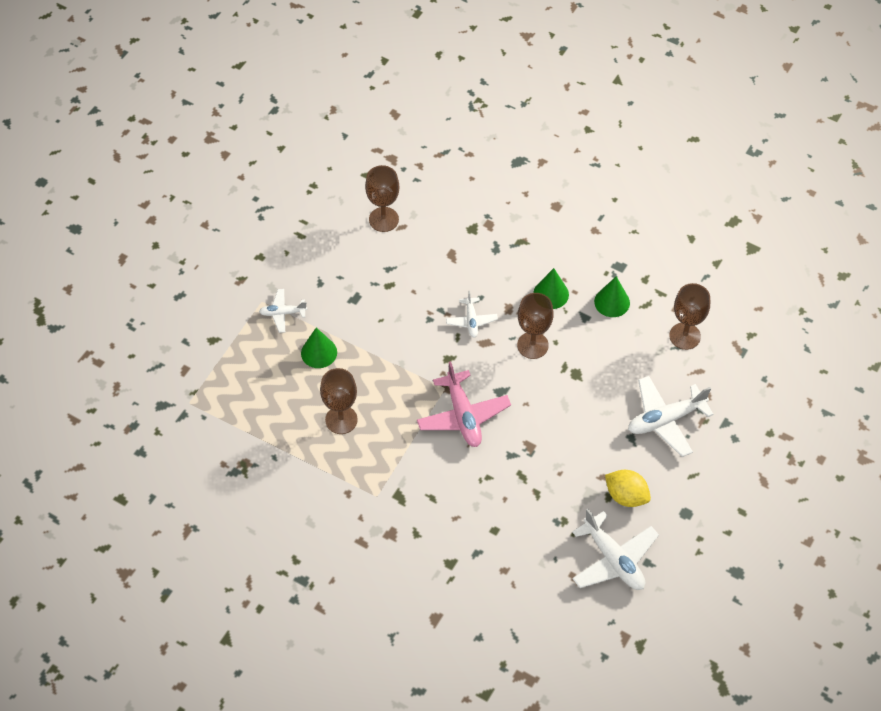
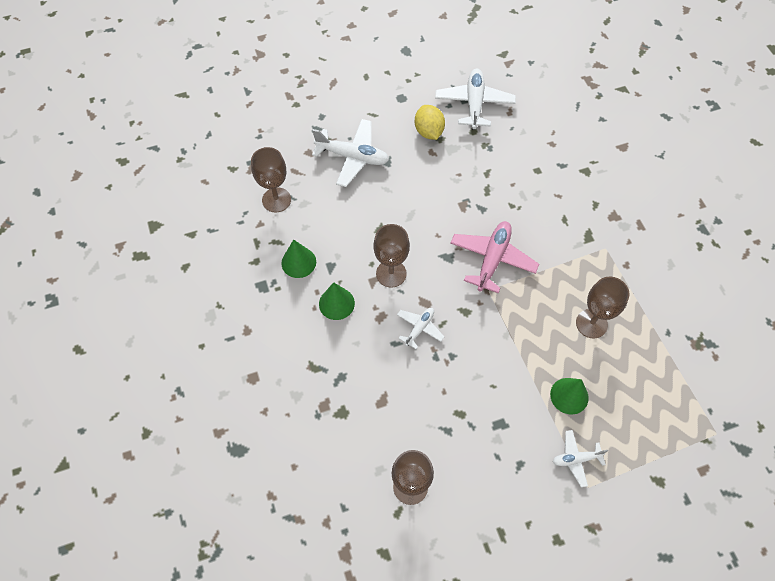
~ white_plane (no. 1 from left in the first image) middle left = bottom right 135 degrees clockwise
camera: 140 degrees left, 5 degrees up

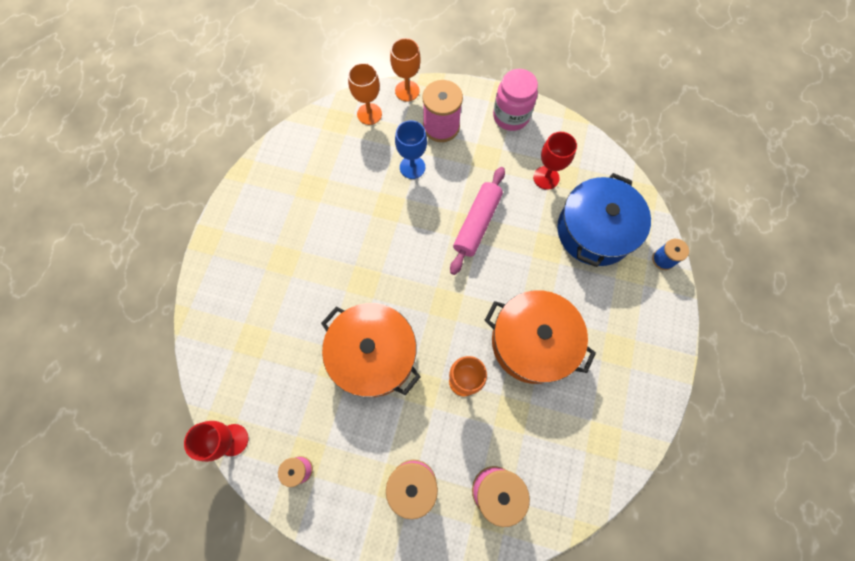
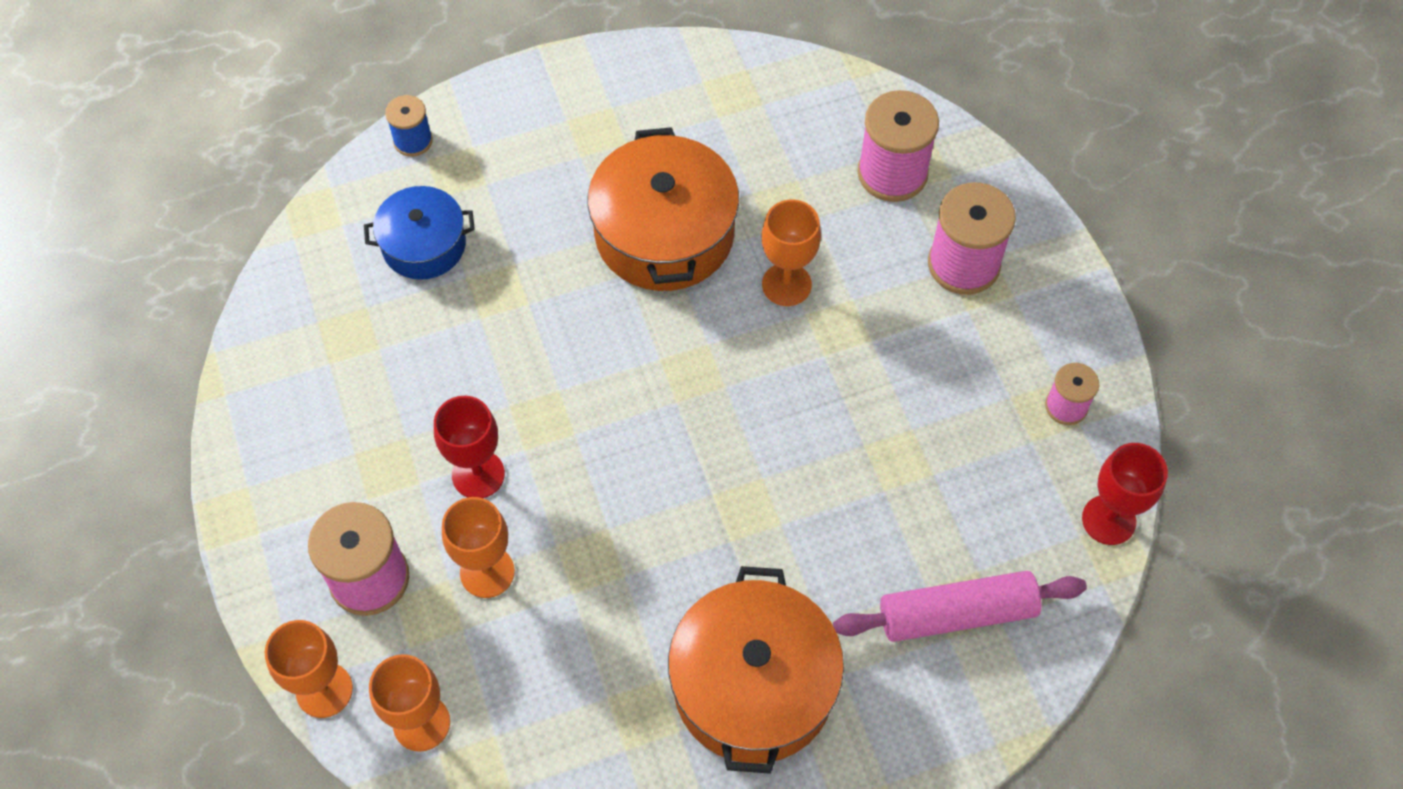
~ blue_pot middle right = top left x0.60
~ red_goblet (no. 2 from left in the first image) top centre to red_goblet (no. 1 from left) centre
~ blue_goblet top centre to orange_goblet (no. 3 from left) bottom centre
~ orange_pot (no. 1 from left in the first image) centre to orange_pot (no. 2 from left) bottom centre
~ pink_rolling_pin centre to bottom right
- pink_jar top centre
camera: 125 degrees left, 10 degrees down

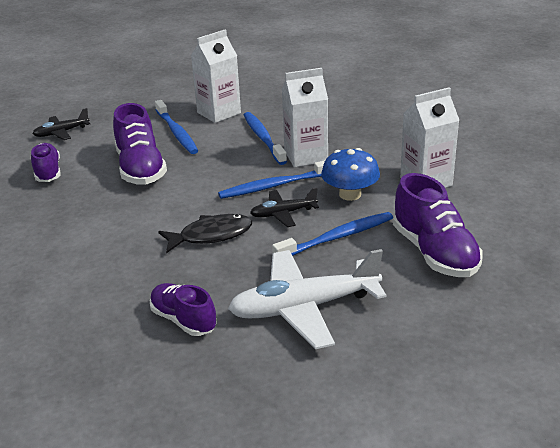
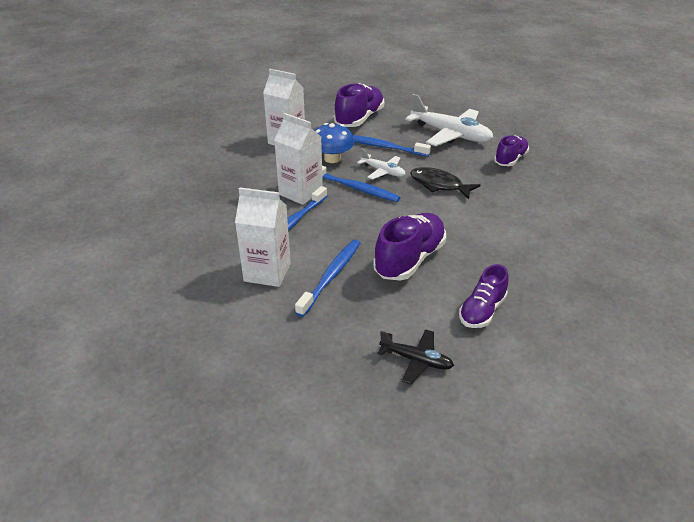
~ black_plane (no. 2 from left) centre to white_plane (no. 1 from left) top centre
~ purple_shoe (no. 3 from left in the first image) bottom left = top right 150 degrees counterclockwise
camera: 130 degrees left, 5 degrees up

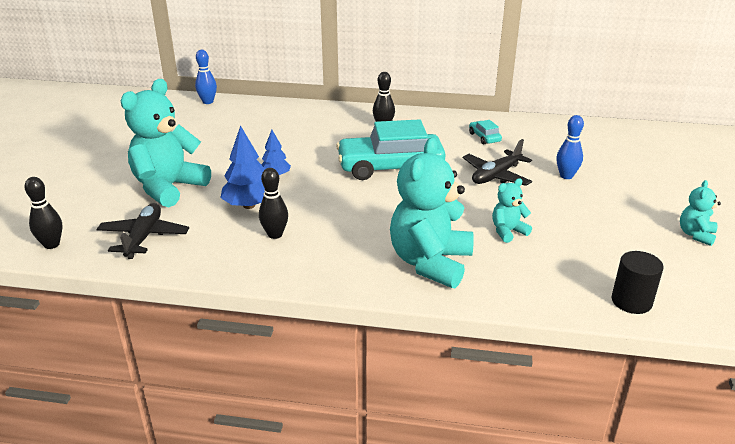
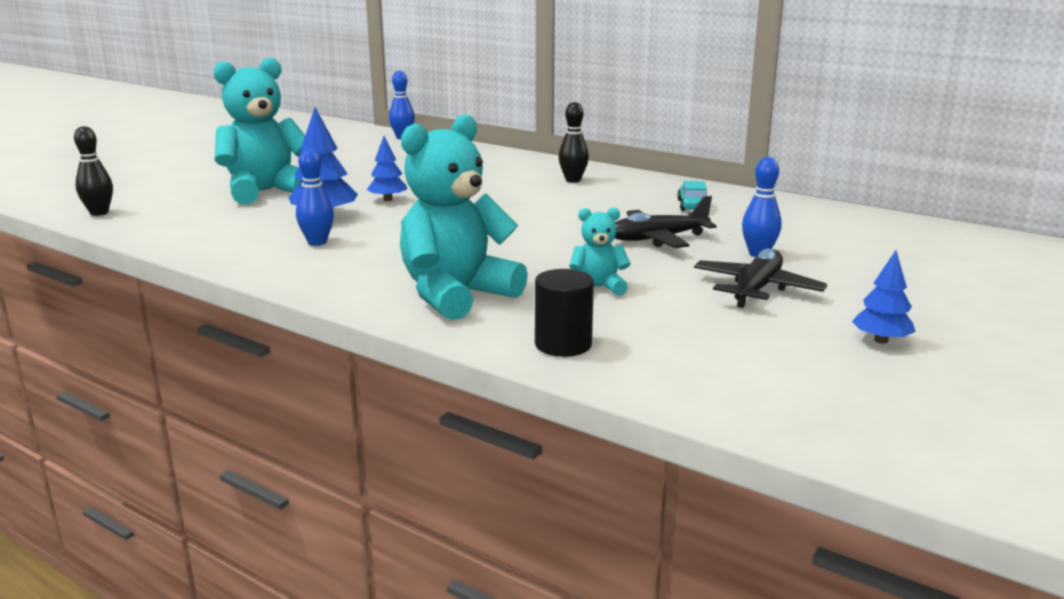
~ black_bowling_pin (no. 2 from left) centre to blue_bowling_pin (no. 1 from left) top left
~ black_cylinder middle right to centre
~ black_plane (no. 1 from left in the first image) middle left to black_plane (no. 2 from left) middle right
~ turquoise_teddy_bear (no. 4 from left) middle right to blue_tree (no. 3 from left) middle right
- turquoise_car (no. 1 from left) centre
camera: 25 degrees right, 10 degrees down

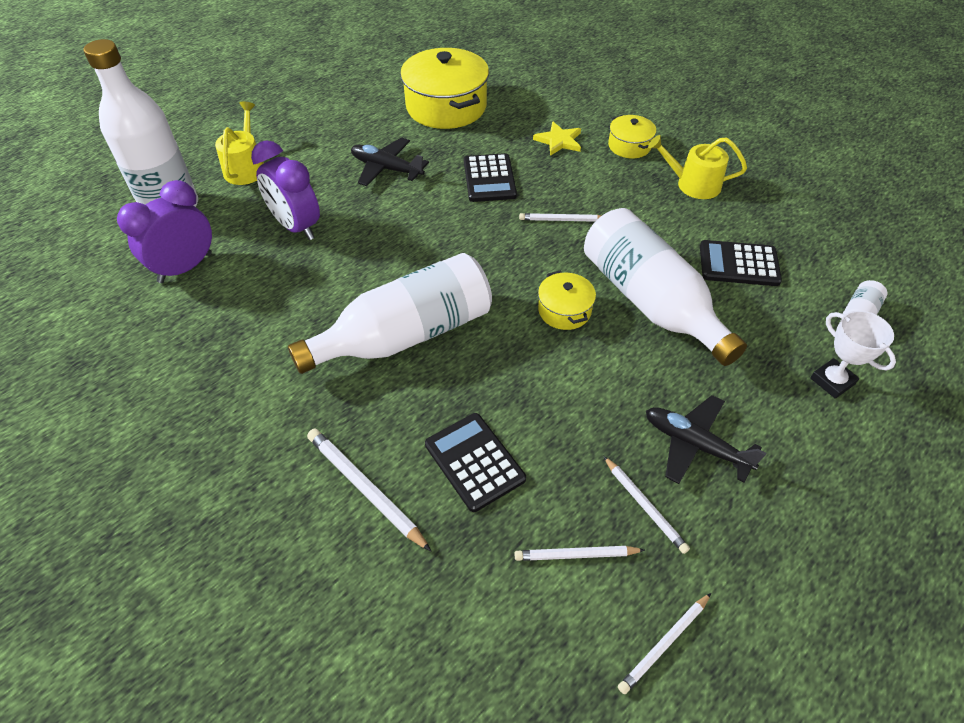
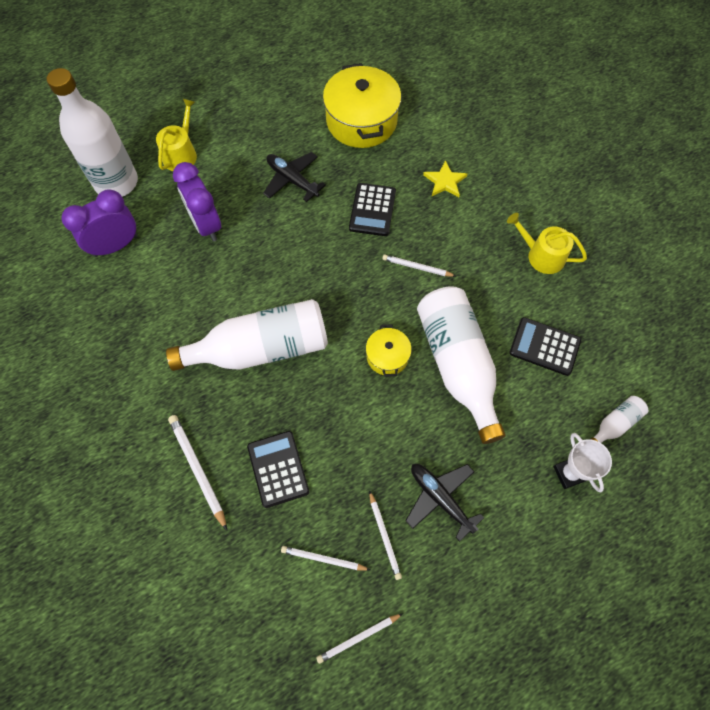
- yellow_pot (no. 3 from left) top centre
camera: 15 degrees right, 15 degrees up

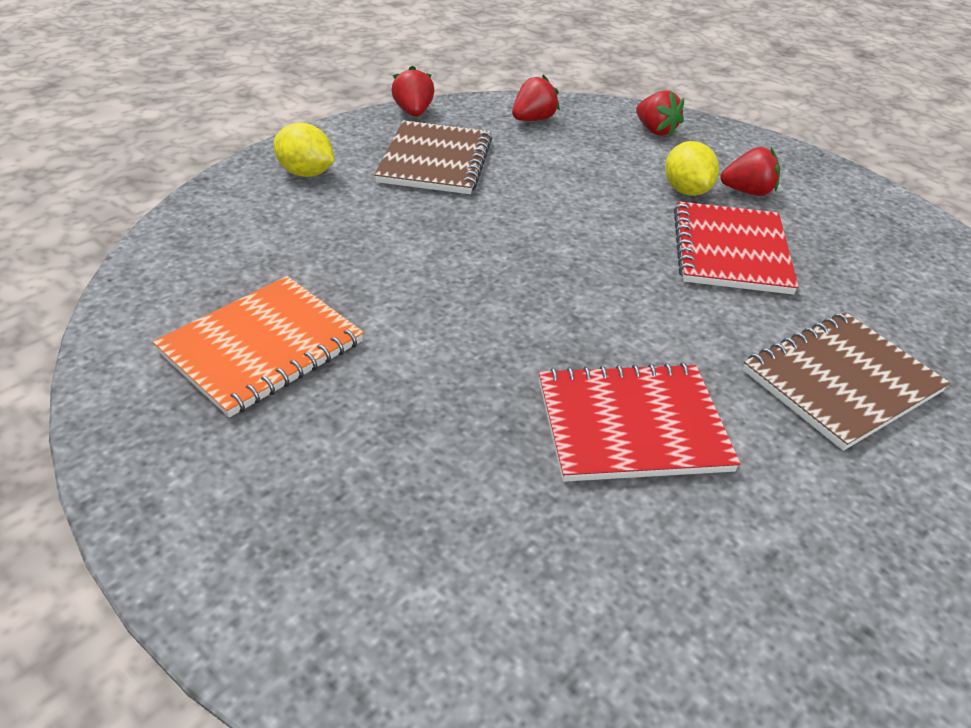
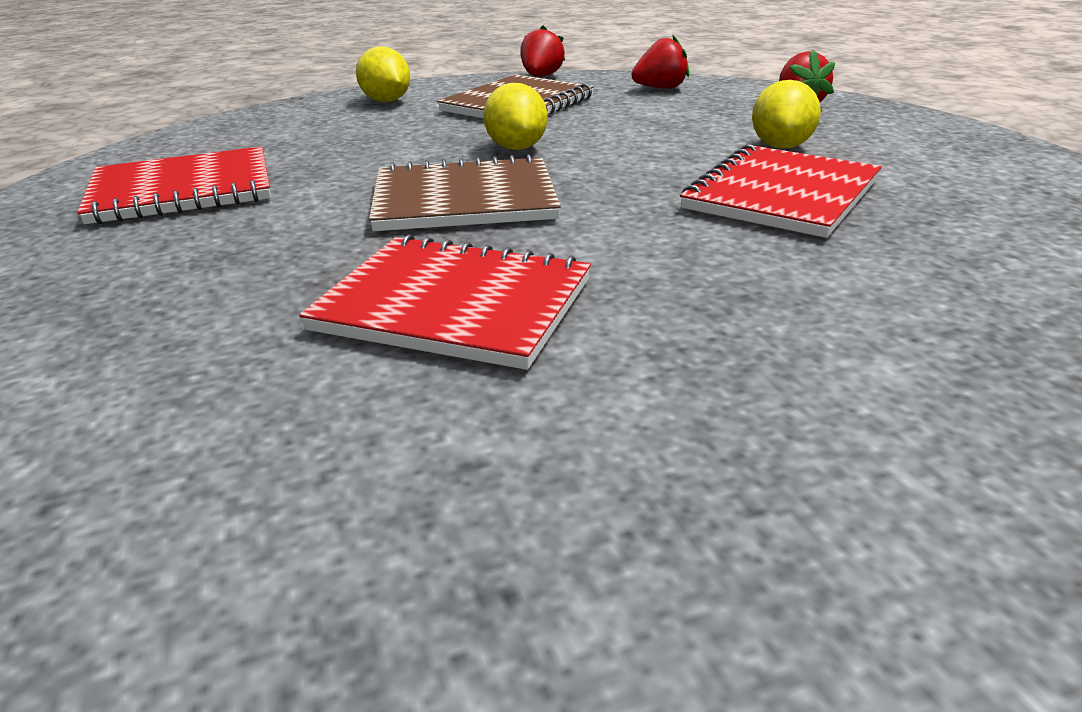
~ orange_notebook middle left to red_notebook (no. 1 from left) top left
~ brown_notebook (no. 2 from left in the first image) middle right to brown_notebook (no. 1 from left) top centre
+ yellow_lemon (no. 2 from left) top centre
- red_strawberry (no. 4 from left) top right
camera: 30 degrees right, 10 degrees down

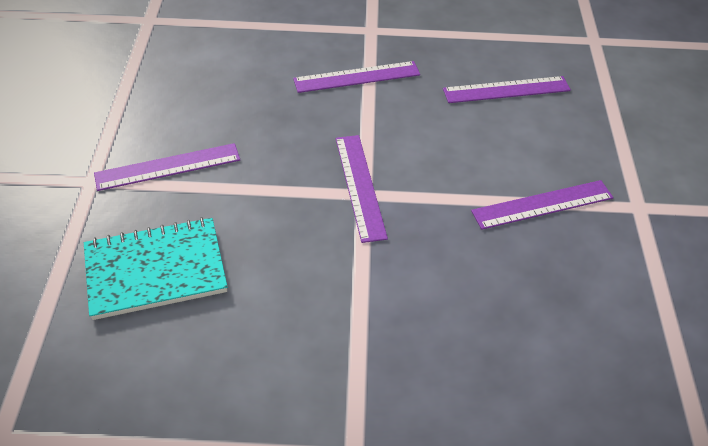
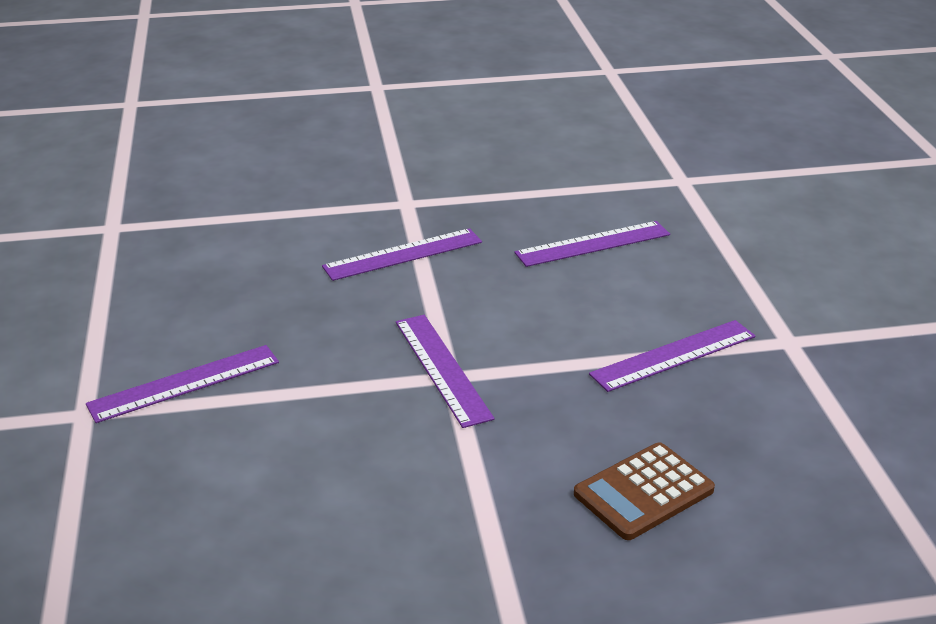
+ brown_calculator bottom right
- turquoise_notebook middle left
camera: 10 degrees left, 15 degrees down

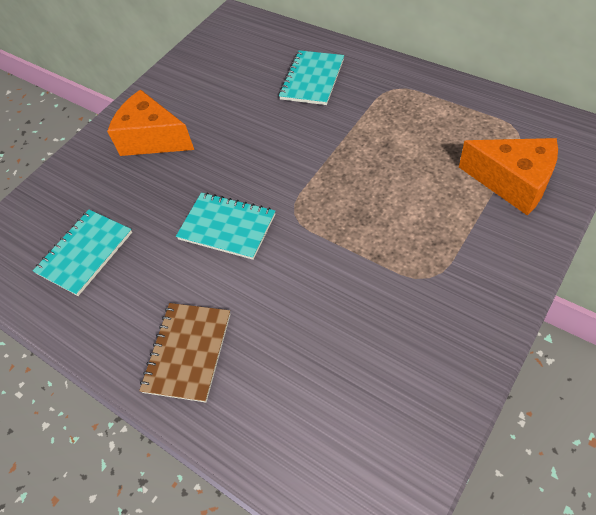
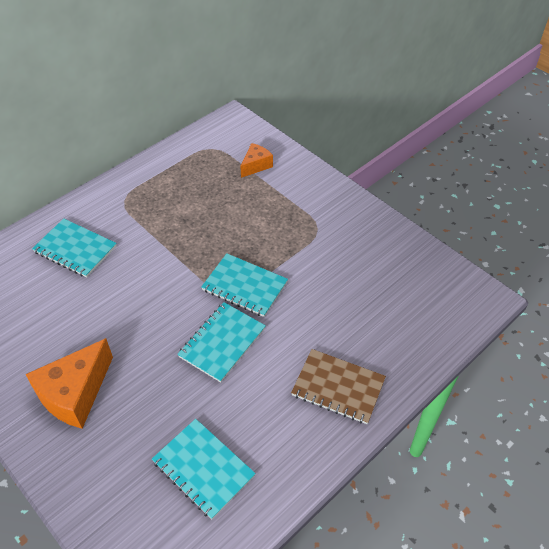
+ turquoise_notebook (no. 4 from left) centre
~ orange_cheese (no. 2 from left) middle right = top centre x0.56
camera: 85 degrees left, 5 degrees down

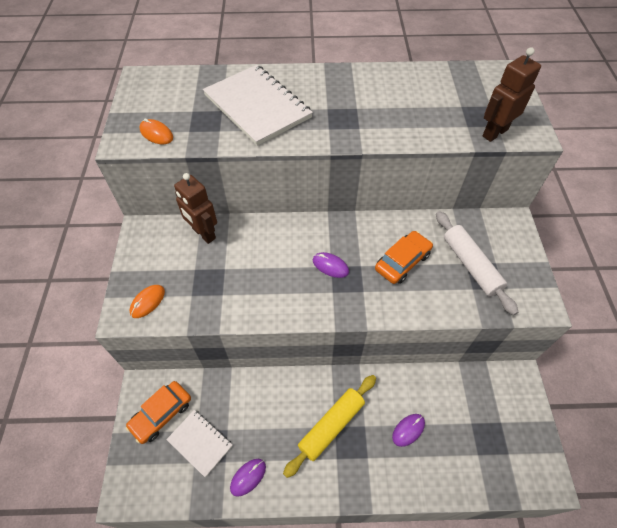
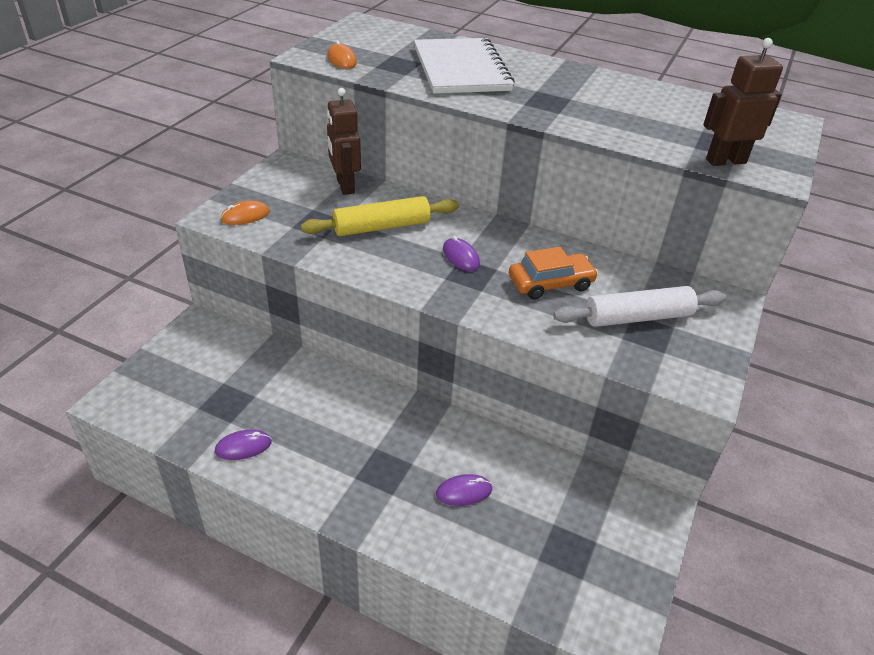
~ yellow_rolling_pin bottom centre to top centre
~ white_rolling_pin middle right = middle right 75 degrees clockwise
- orange_car (no. 1 from left) bottom left
- white_notebook (no. 1 from left) bottom left
camera: 25 degrees right, 15 degrees down

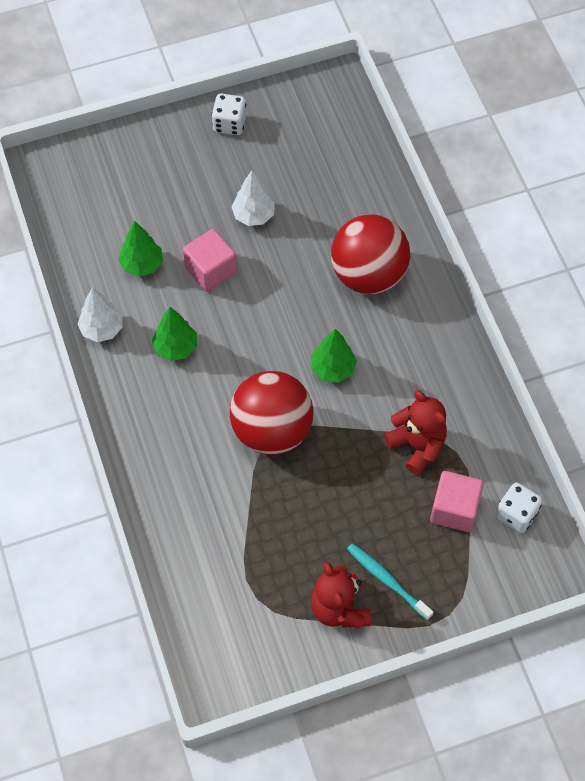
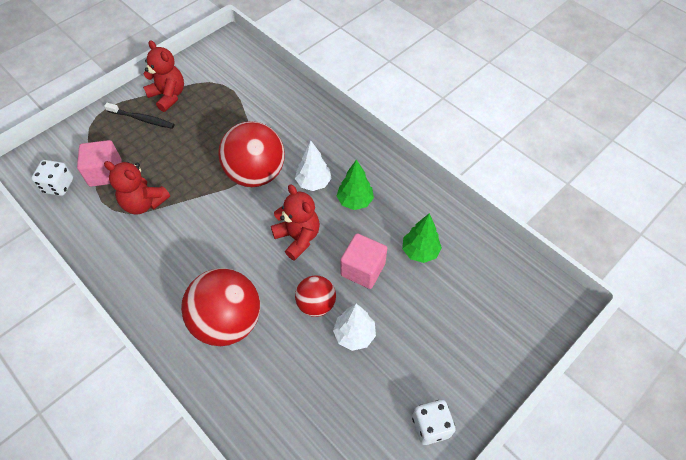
~ turquoise_toothbrush bottom right to black_toothbrush top left
+ red_teddy_bear (no. 3 from left) centre
~ white_tree (no. 1 from left) middle left to centre
+ red_ball (no. 3 from left) centre
- green_tree (no. 3 from left) centre
camera: 155 degrees right, 5 degrees down

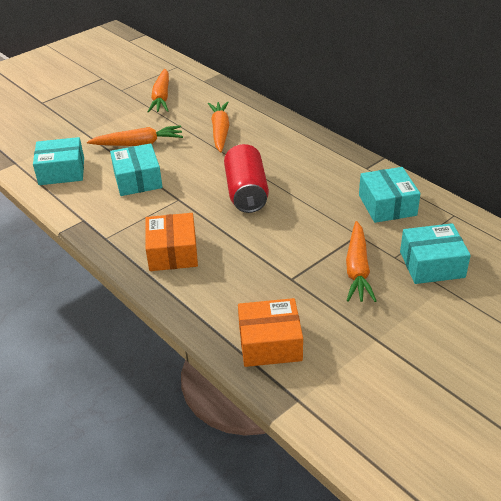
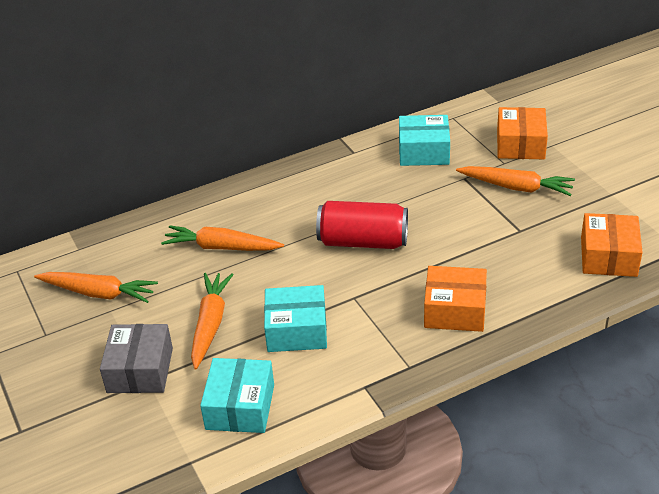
+ grey_box bottom left
~ turquoise_box (no. 4 from left) middle right to orange_box (no. 2 from left) top right
camera: 75 degrees left, 0 degrees up

